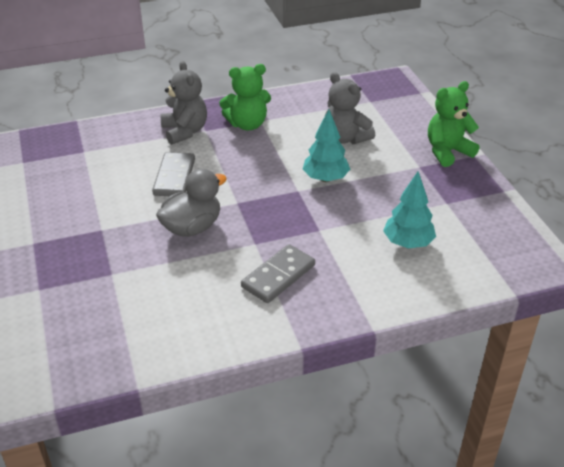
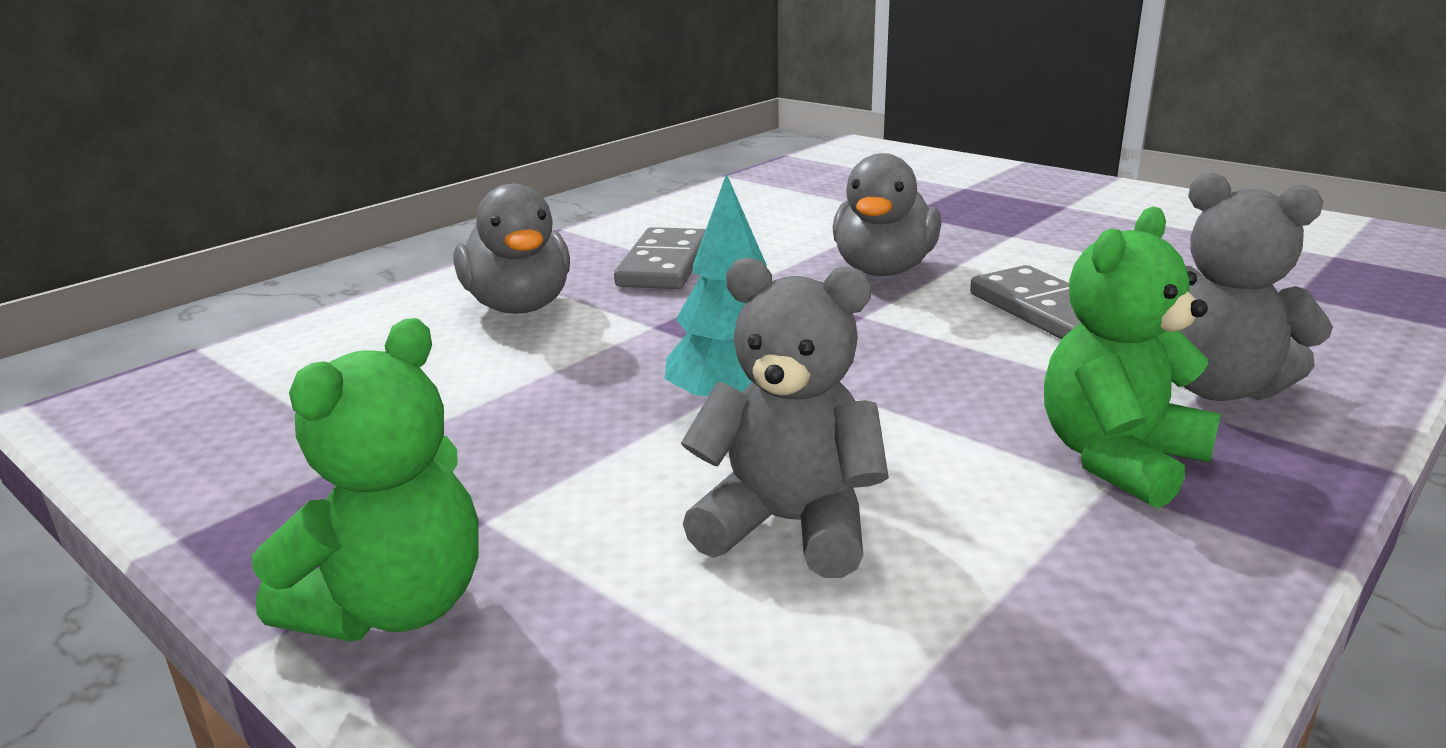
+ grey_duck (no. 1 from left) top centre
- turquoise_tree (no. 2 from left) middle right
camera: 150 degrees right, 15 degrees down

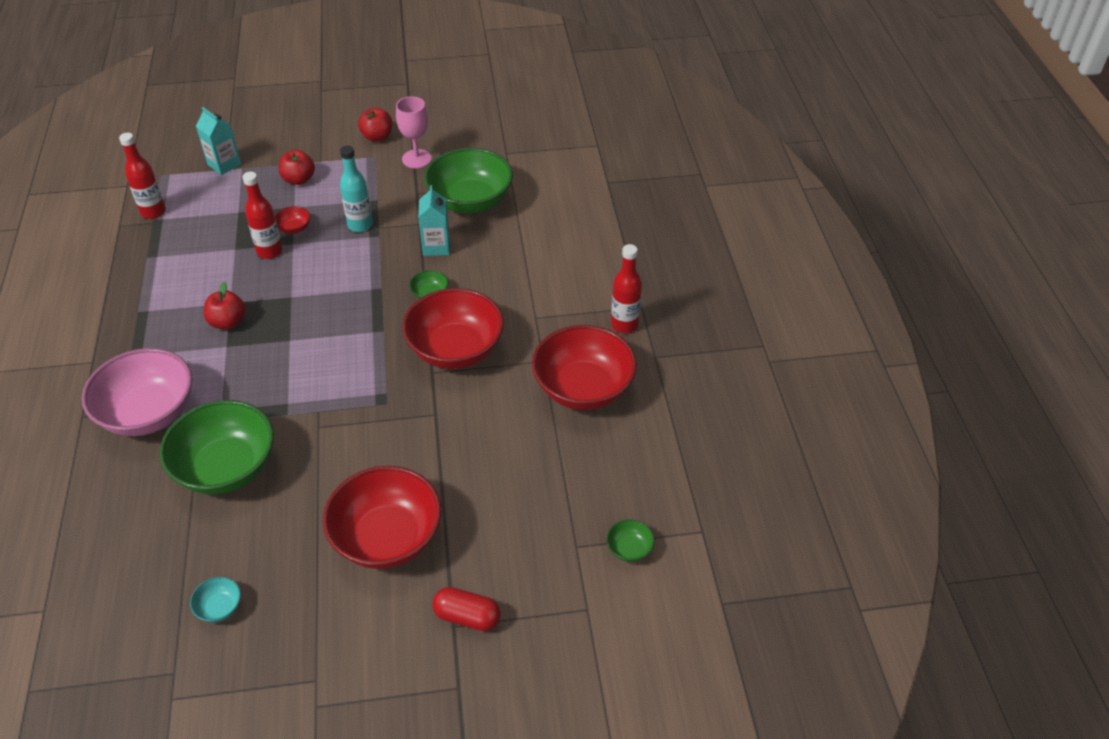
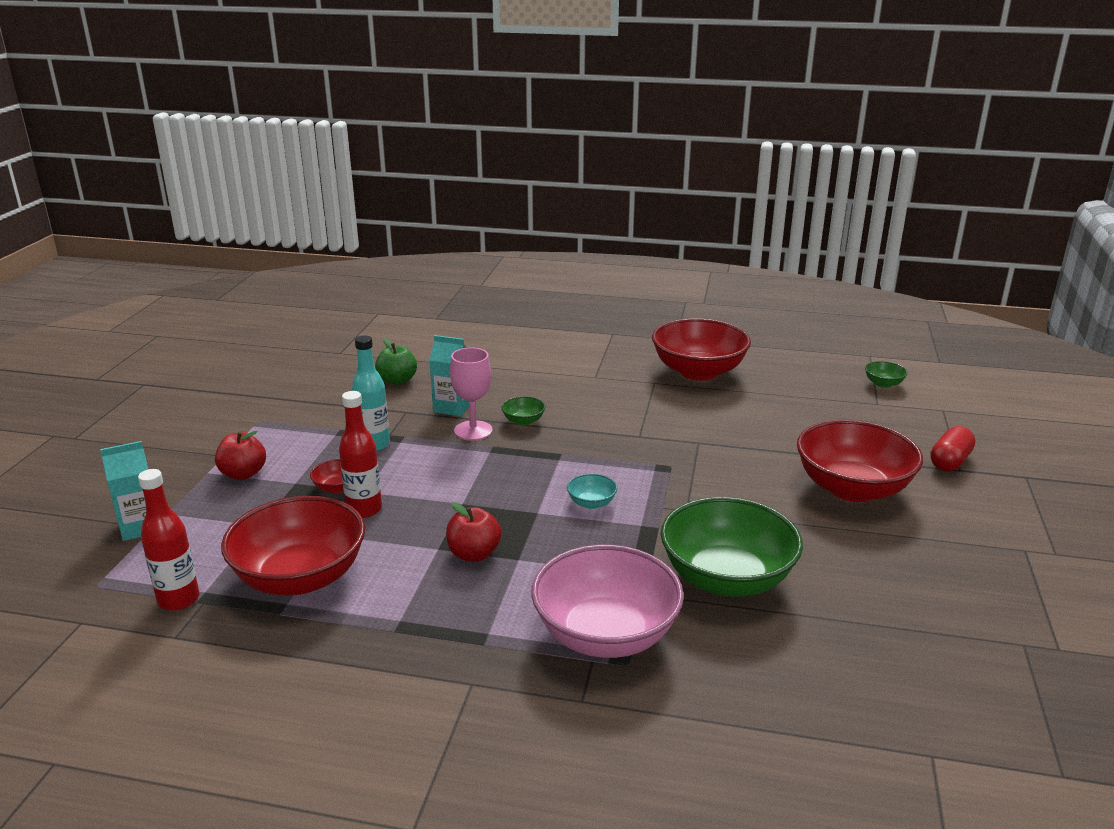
~ red_bowl (no. 3 from left in the first image) centre to red_bowl (no. 1 from left) middle left
~ green_bowl (no. 3 from left) top centre to green_apple centre
~ pink_goblet top centre to centre
~ turquoise_bowl bottom left to centre
- red_apple (no. 3 from left) top centre
- red_bottle (no. 3 from left) centre
camera: 70 degrees left, 20 degrees down

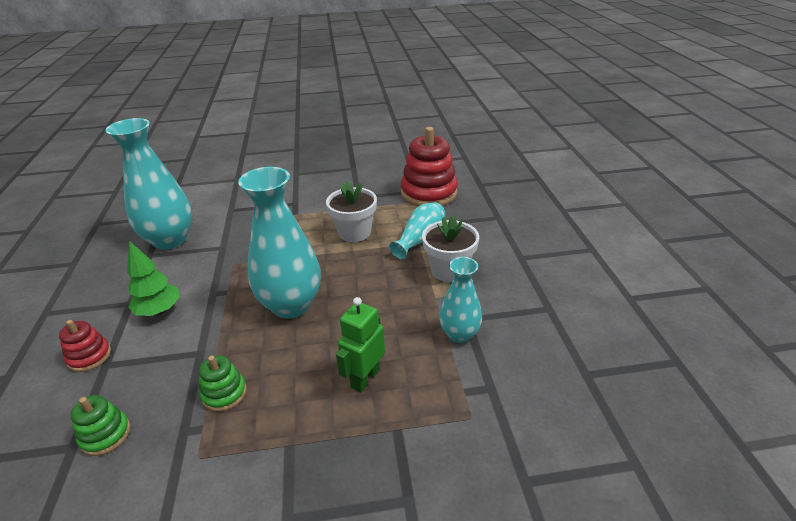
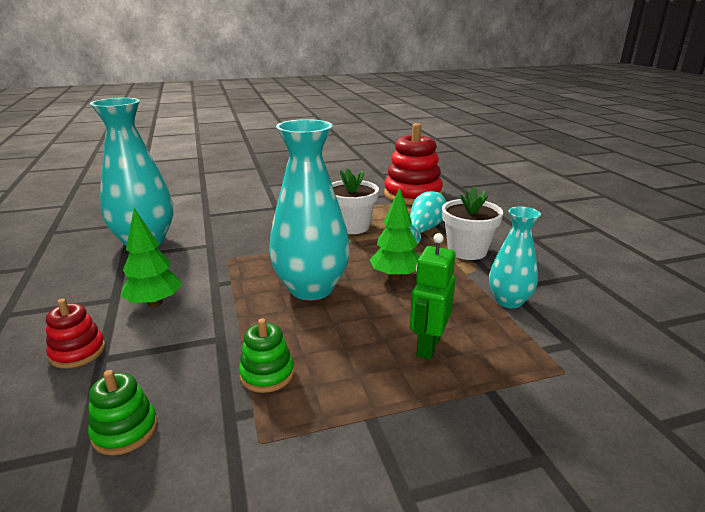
+ green_tree (no. 2 from left) centre
camera: 10 degrees left, 10 degrees down

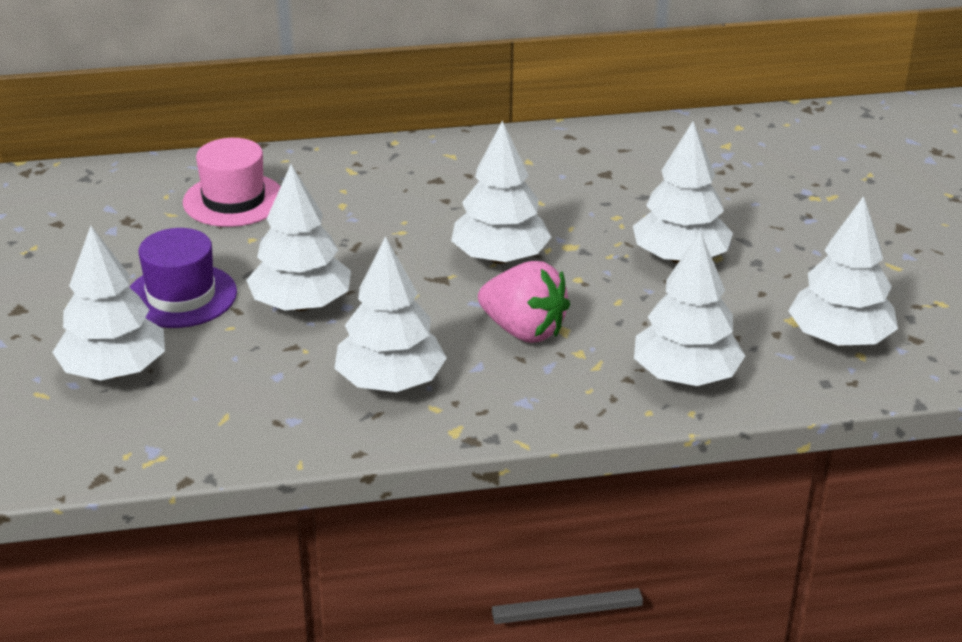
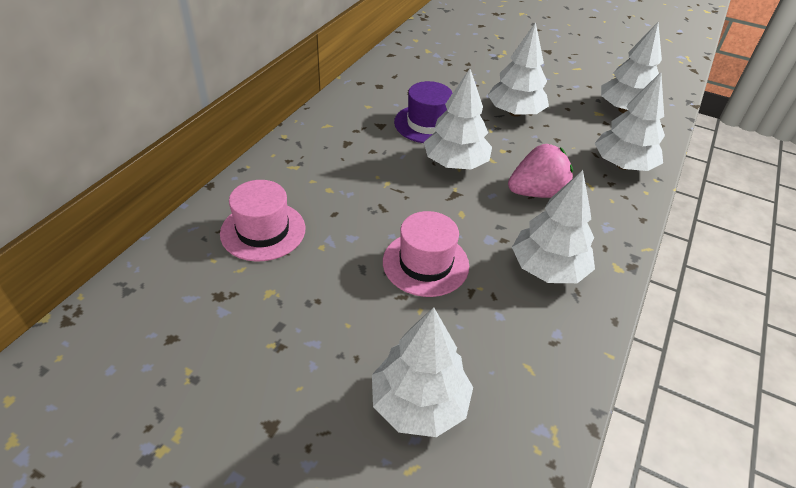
~ white_tree (no. 2 from left) middle left to pink_hat (no. 2 from left) centre
~ purple_hat middle left to top centre
camera: 55 degrees left, 10 degrees up

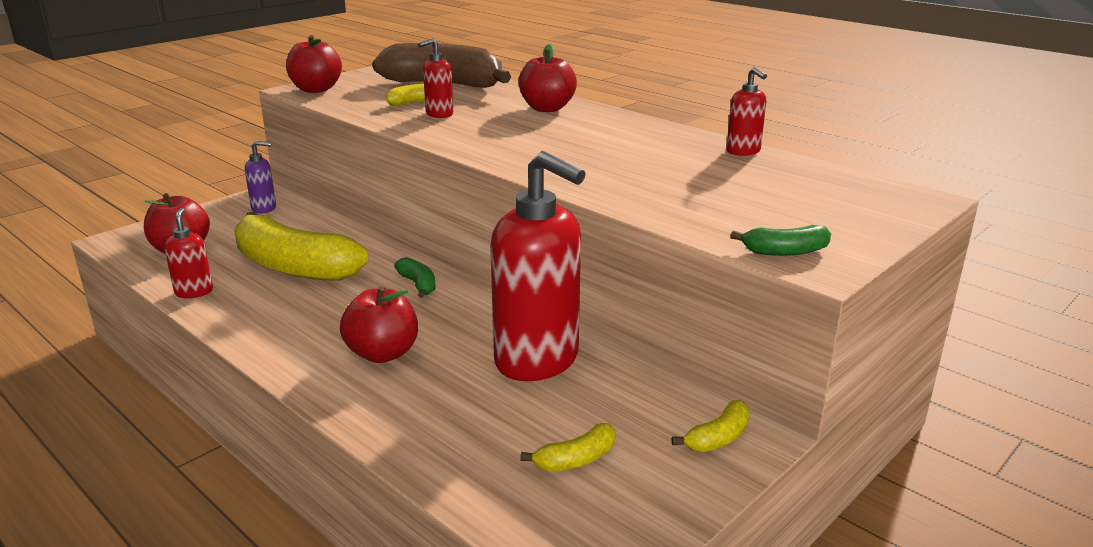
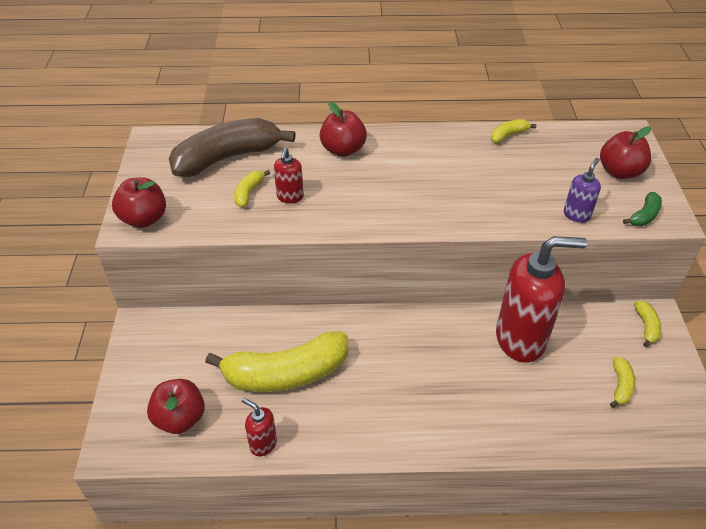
~ red_soap_dispenser (no. 4 from left) top right to yellow_banana (no. 3 from left) top right
~ purple_soap_dispenser top left to middle right
~ red_apple (no. 3 from left in the first image) centre to red_apple (no. 4 from left) top right
- green_banana (no. 1 from left) centre
camera: 45 degrees left, 20 degrees up

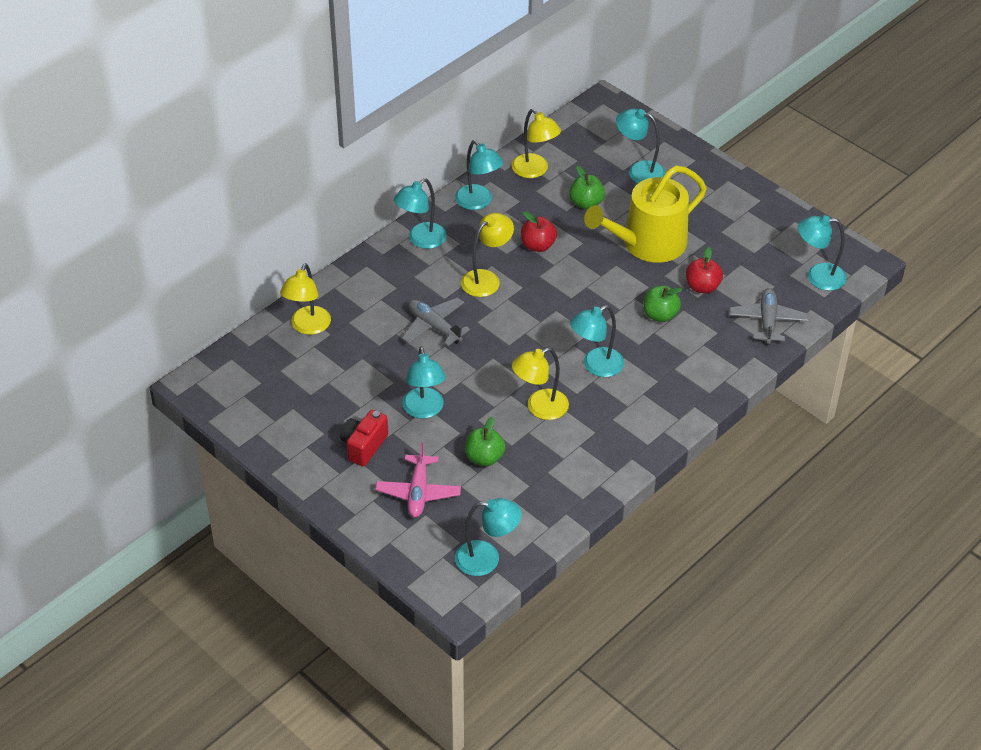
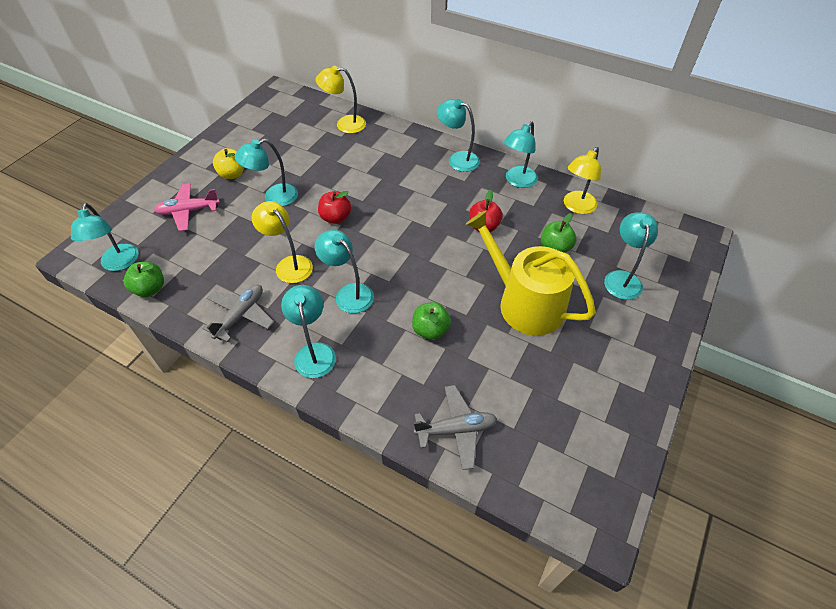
~ green_apple (no. 1 from left) centre to middle left
~ grey_plane (no. 1 from left) centre to middle left
~ red_camera centre to yellow_apple top left
~ turquoise_lamp (no. 7 from left in the first image) middle right to turquoise_lamp (no. 3 from left) centre
~ red_apple (no. 2 from left in the first image) middle right to red_apple (no. 1 from left) centre
- yellow_lamp (no. 2 from left) centre
camera: 75 degrees right, 5 degrees up

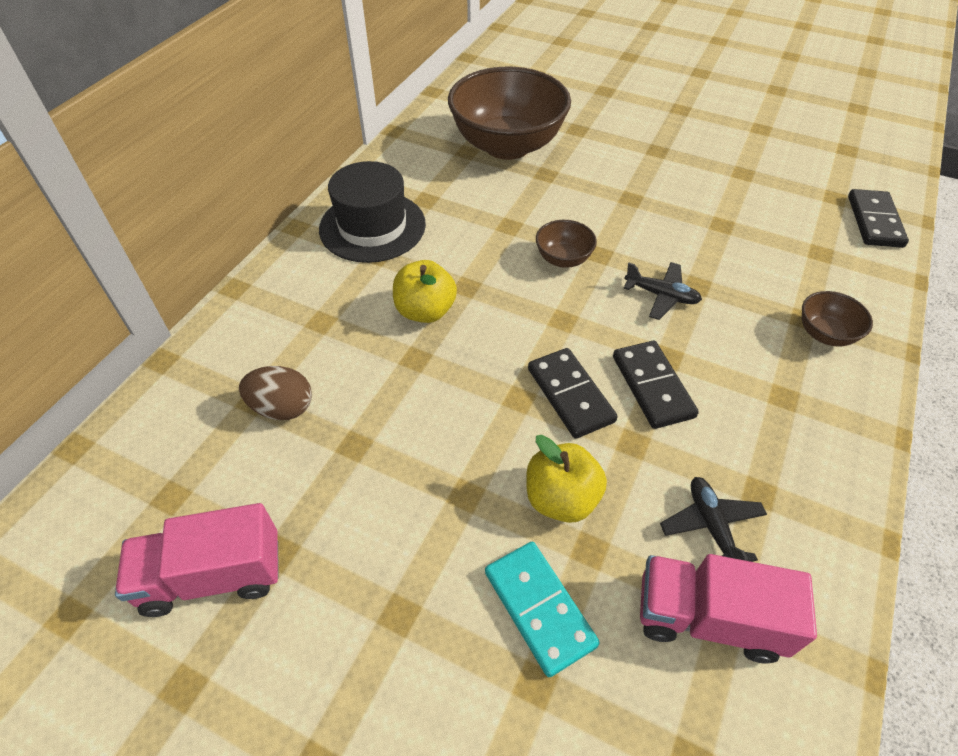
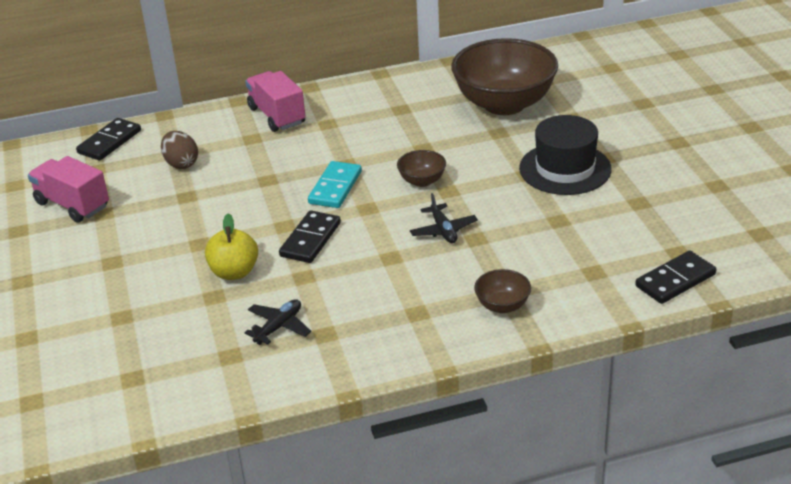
~ black_domino (no. 2 from left in the first image) middle right to black_domino (no. 1 from left) top left
~ pink_truck (no. 2 from left) bottom right to top centre
~ turquoise_domino bottom centre to centre
~ black_hat top centre to top right
- yellow_apple (no. 1 from left) centre
camera: 50 degrees right, 15 degrees down

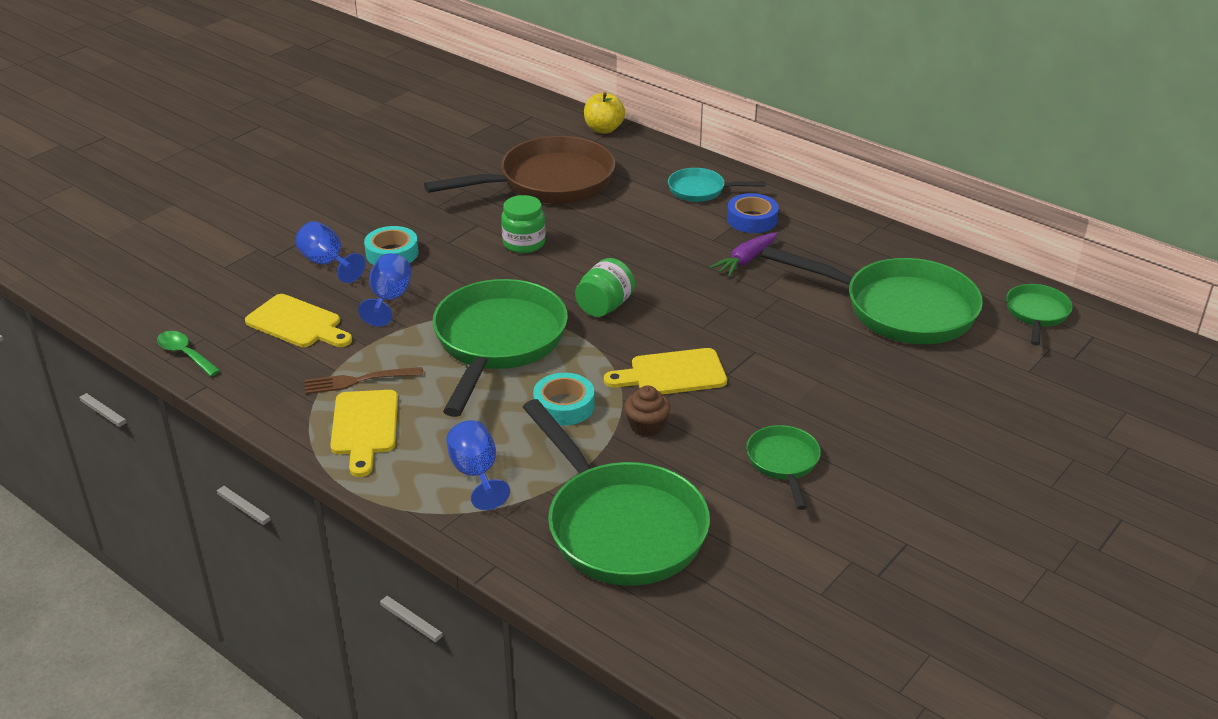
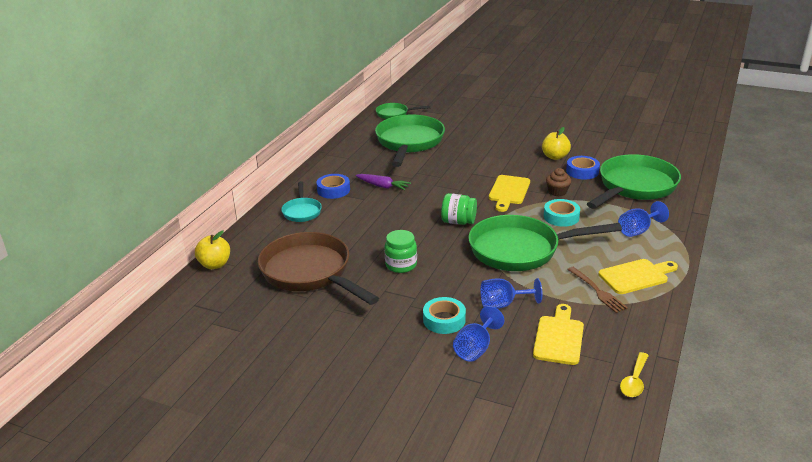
~ yellow_cutting_board (no. 3 from left in the first image) centre = centre 45 degrees clockwise
~ green_pan (no. 3 from left) centre to yellow_apple (no. 2 from left) top right
+ blue_tape (no. 2 from left) middle right
~ green_spoon middle left to yellow_spoon bottom right
camera: 105 degrees left, 5 degrees down

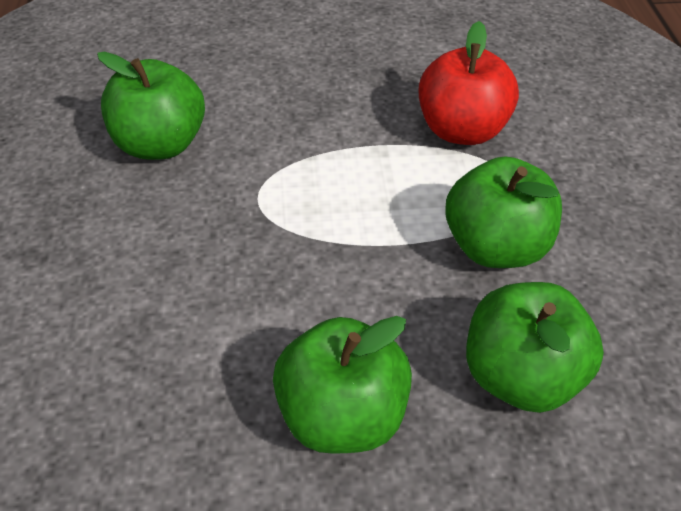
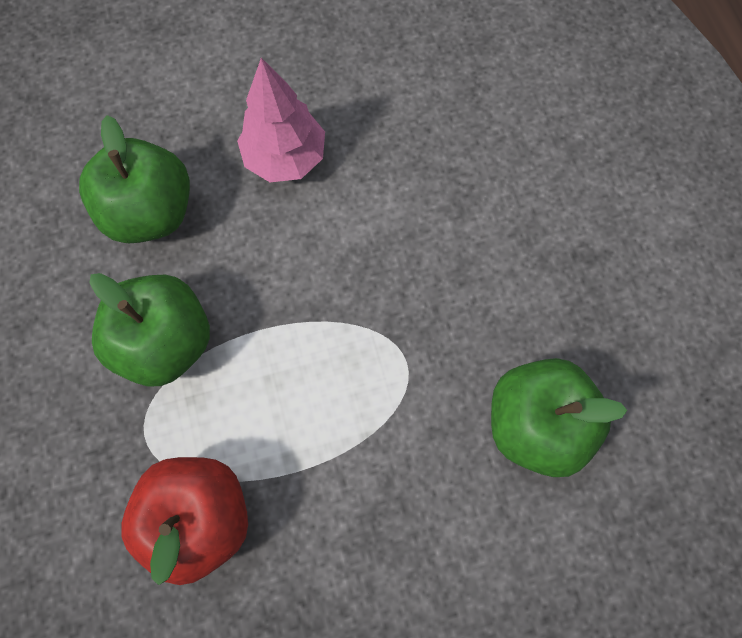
~ green_apple (no. 2 from left) bottom centre to pink_tree top centre
camera: 170 degrees right, 25 degrees up

